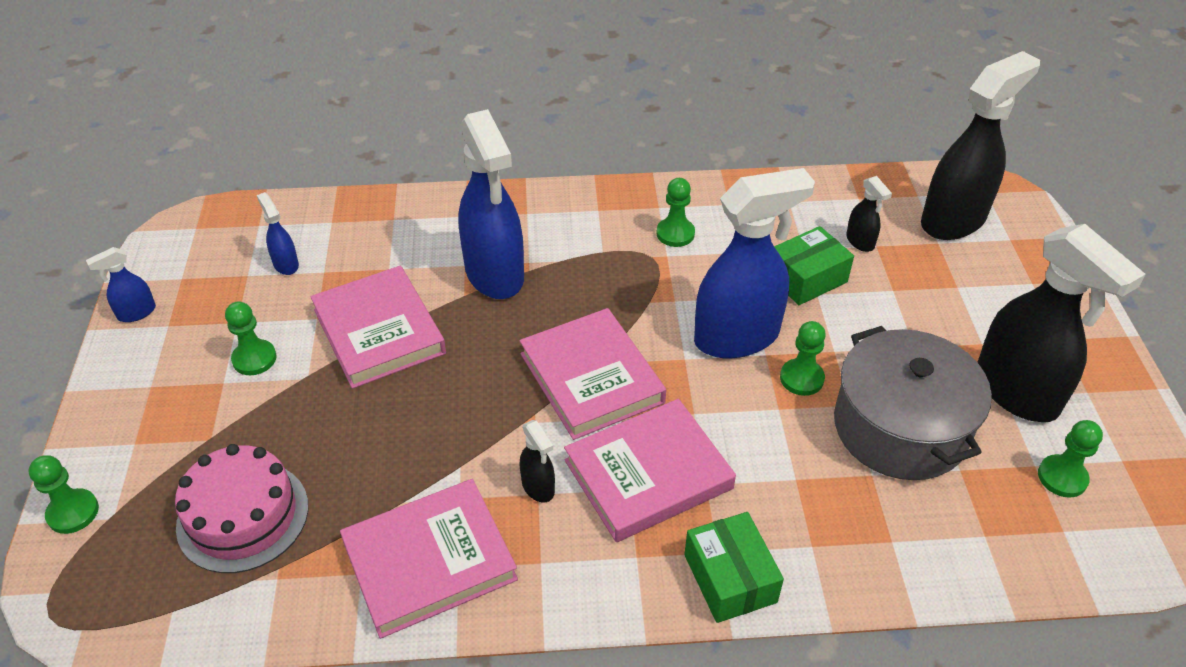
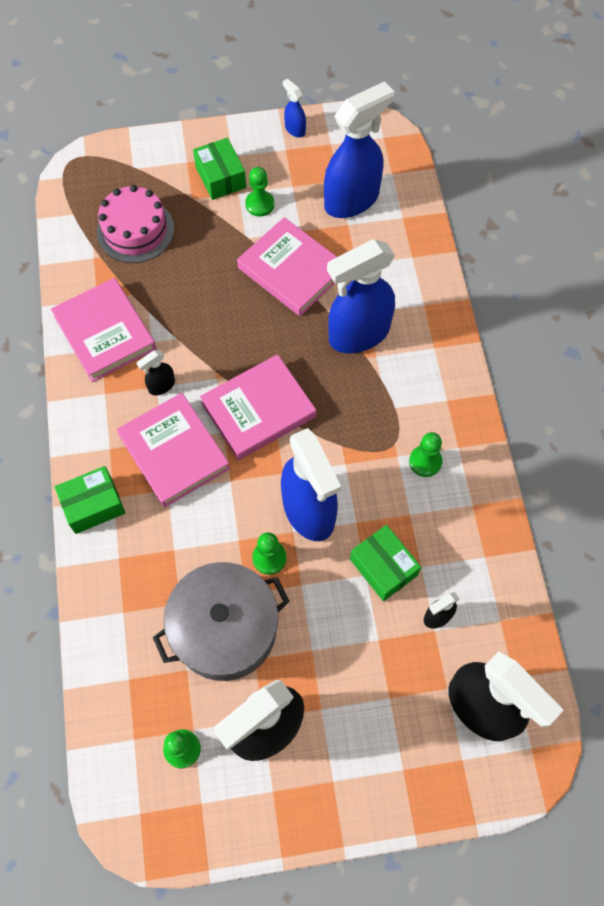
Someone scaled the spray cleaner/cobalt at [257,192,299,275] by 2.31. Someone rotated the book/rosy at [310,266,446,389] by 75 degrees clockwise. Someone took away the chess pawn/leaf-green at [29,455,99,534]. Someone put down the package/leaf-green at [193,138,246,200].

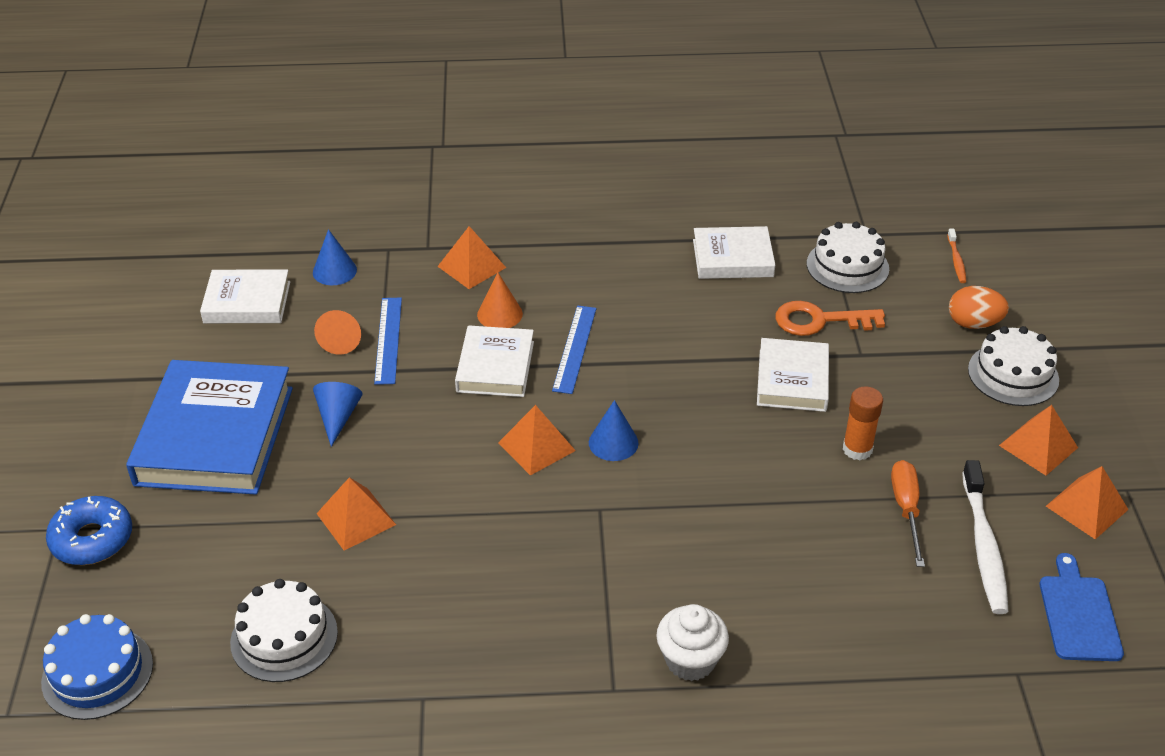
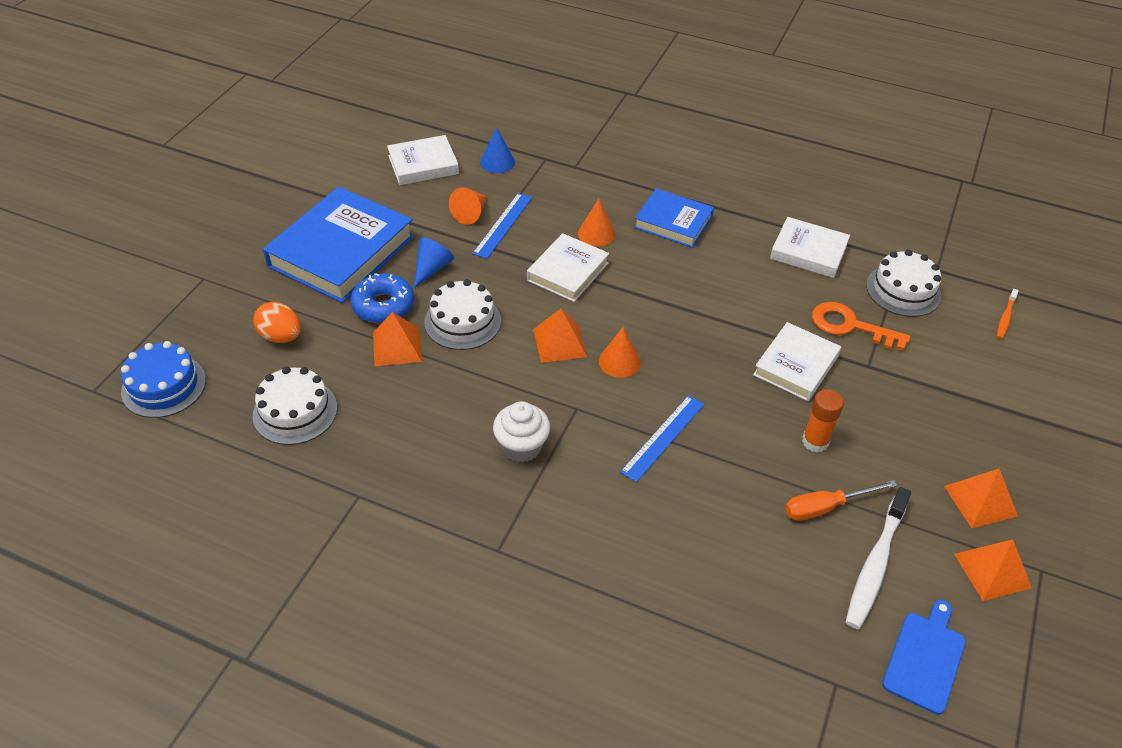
Someone took away the pyramid/orange at [437,226,506,289]. Someone rotated the book/snow-white at [200,269,290,323] by 45 degrees counterclockwise. Someone carried the toy egg/orange from [949,286,1009,329] to [253,302,301,343]. Someone carried the straightedge/cobalt from [552,305,596,394] to [620,395,704,482]. Someone carried the layer cake/snow-white from [968,326,1059,406] to [424,279,501,350]. Someone repainted the cone shape/cobalt at [589,400,639,461], which became the cone shape/orange at [599,327,641,378]. Someone rotated the flat screwdriver/orange at [891,460,925,567] by 135 degrees counterclockwise. Someone carried the doughnut/cobalt from [46,496,132,565] to [351,273,414,323]. Someone carried the muffin/snow-white from [656,604,729,681] to [493,401,550,463]. Someone put down the book/cobalt at [634,188,714,248].

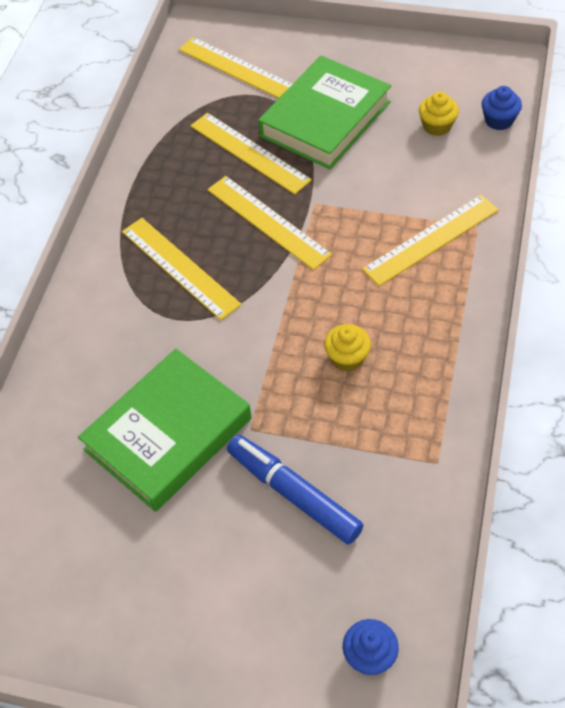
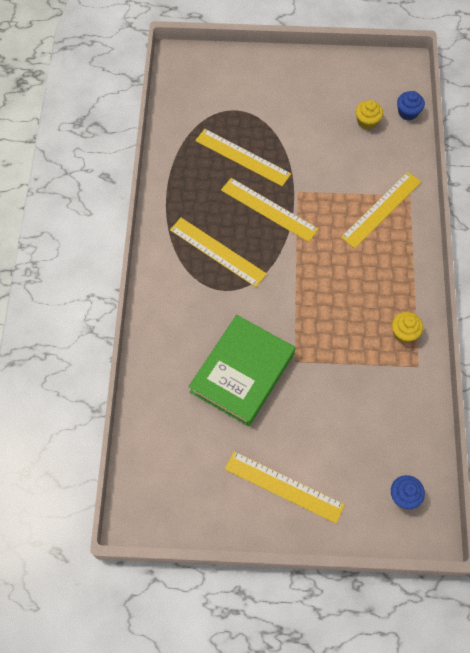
Someone carried the straightedge/bright yellow from [179,37,292,98] to [225,451,345,524]. Someone took away the book/leaf-green at [258,56,391,169]. Someone carried the muffin/bright yellow from [324,324,371,372] to [392,312,423,343]. Someone took away the felt pen/cobalt at [227,435,363,544].

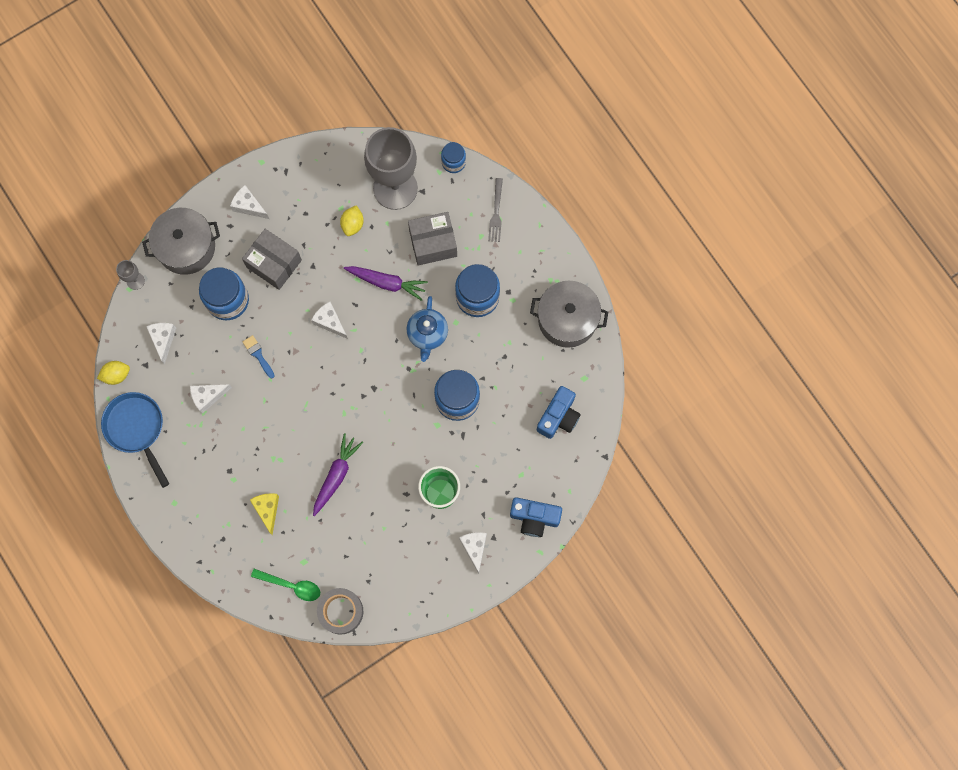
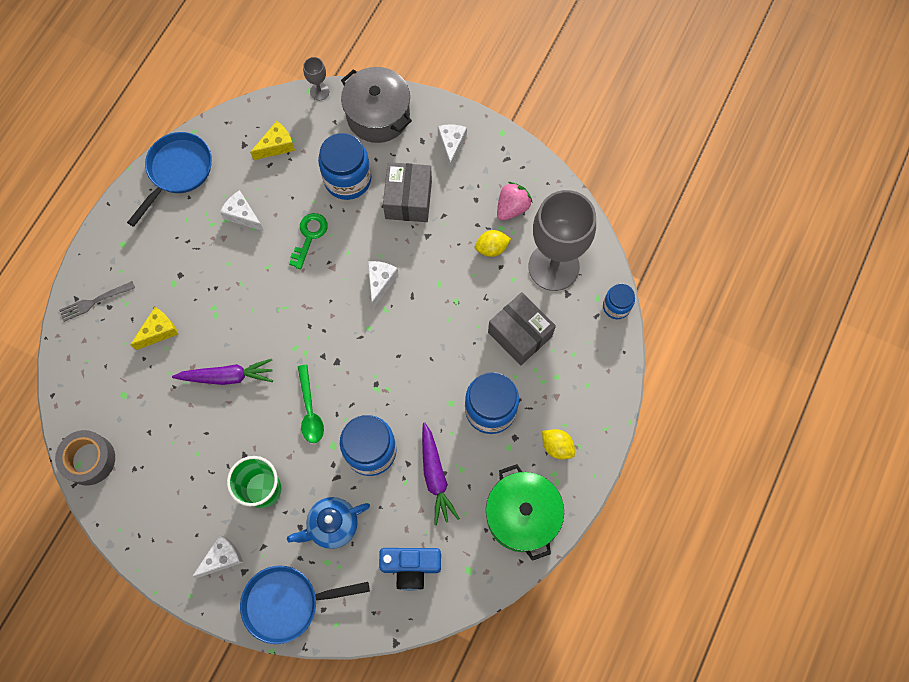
Someone carried the dinner fork/grey from [488,178,503,242] to [59,281,135,322]. Someone carried the root vegetable/purple from [344,266,428,301] to [422,422,460,526]. Someone repainted the stockpot/grey at [530,281,608,348], which became the stockpot/leaf-green at [486,464,564,561]. Someone carried the china teapot/cobalt from [407,296,448,362] to [287,497,370,549]. Someone repainted the piece of cheese/snow-white at [146,323,176,364], which became the piece of cheese/bright yellow at [250,121,295,160]. Someone swapped the brush/cobalt at [243,335,275,378] for the latchkey/leaf-green at [289,213,328,269]. Someone carried the citrus fruit/bright yellow from [97,361,130,385] to [542,429,575,459]. Someone swapped the compact camera/cobalt at [510,497,562,537] for the pan/cobalt at [240,566,370,644]. Someone carried the teaspoon/leaf-green from [251,569,320,601] to [298,365,324,443]. Someone put down the toy strawberry/rosy at [497,182,533,221].

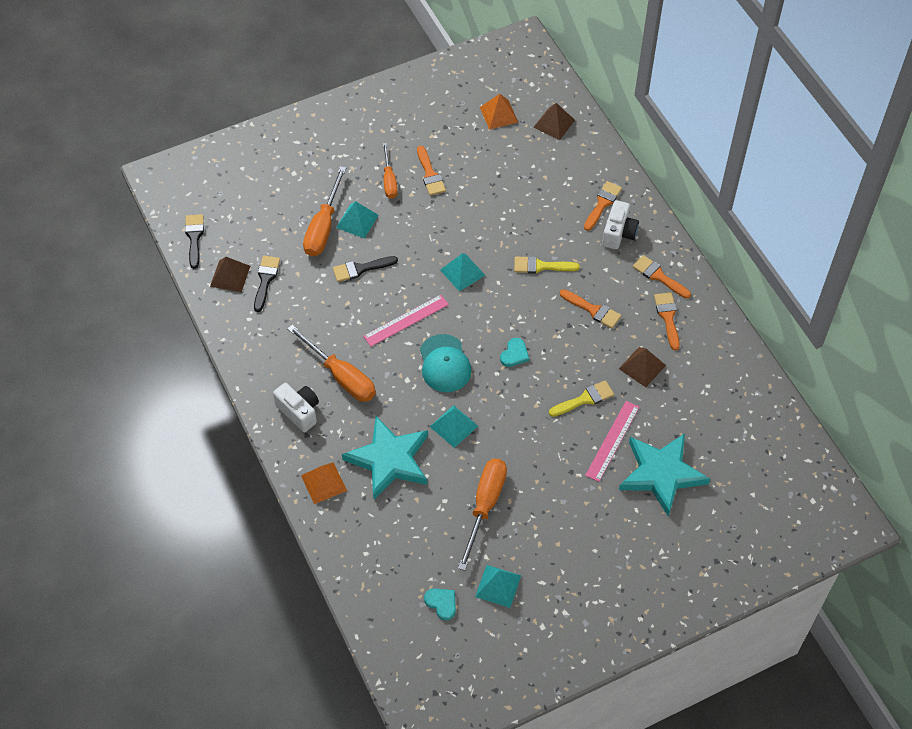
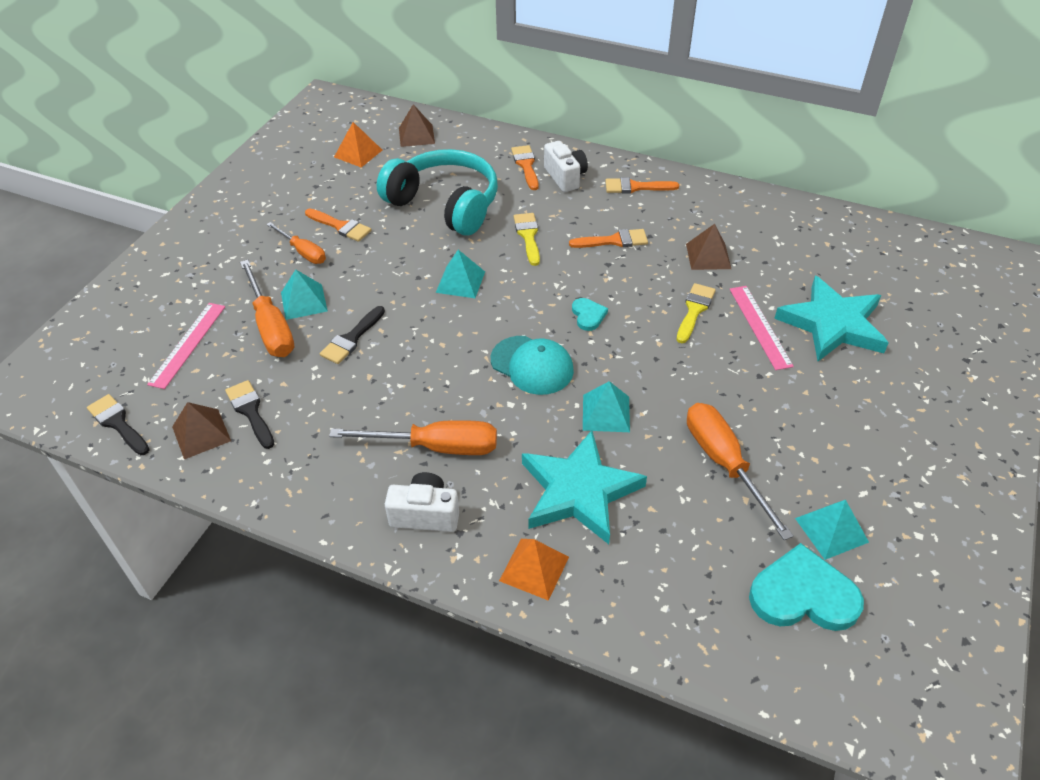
Someone rotated the brush/bright yellow at [514,256,580,274] by 120 degrees clockwise. Someone took away the brush/orange at [654,292,680,351]. Someone carried the straightedge/rosy from [363,295,449,347] to [147,303,225,389]. Someone scaled the love heart/turquoise at [424,588,456,620] by 1.98. Someone put down the over-ear headphones/turquoise at [377,149,498,236].

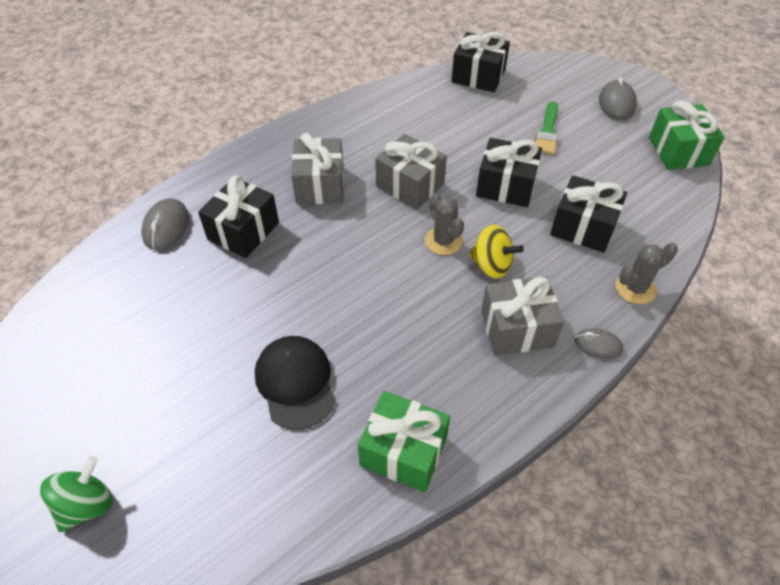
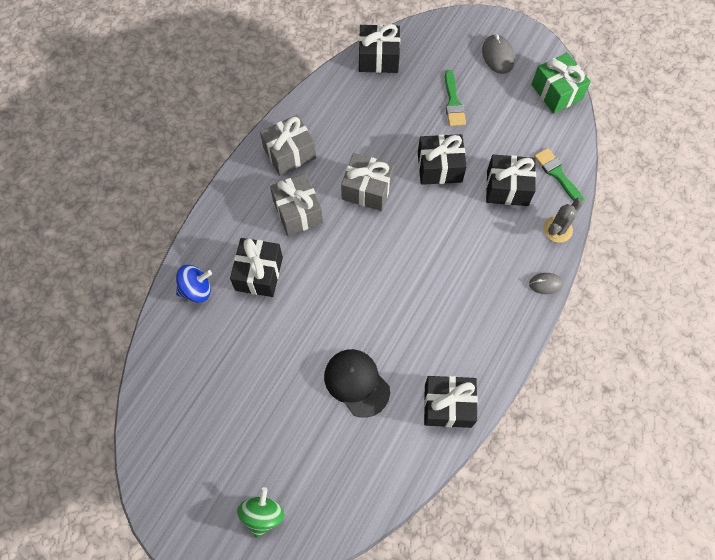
Someone took away the cactus/grey at [425,193,464,255]. Someone swapped the computer mouse/grey at [141,198,189,250] for the whirligig/cobalt at [176,265,212,303]. Someone took away the whirligig/bright yellow at [469,225,524,279]. Someone carried the gift/grey from [481,277,564,355] to [260,115,316,175]. Someone repainted the gift/leaf-green at [358,391,450,492], which became the gift/ebony at [424,376,478,428]. Someone put down the brush/leaf-green at [534,148,585,202].

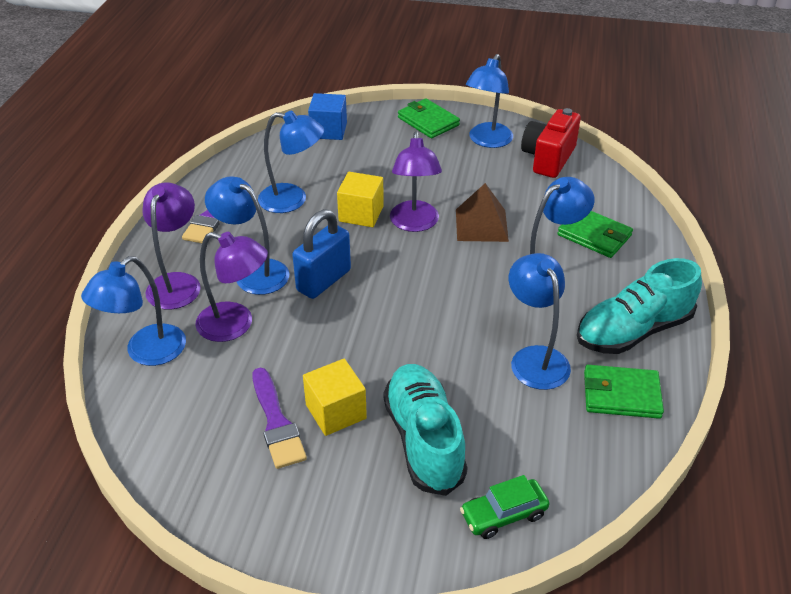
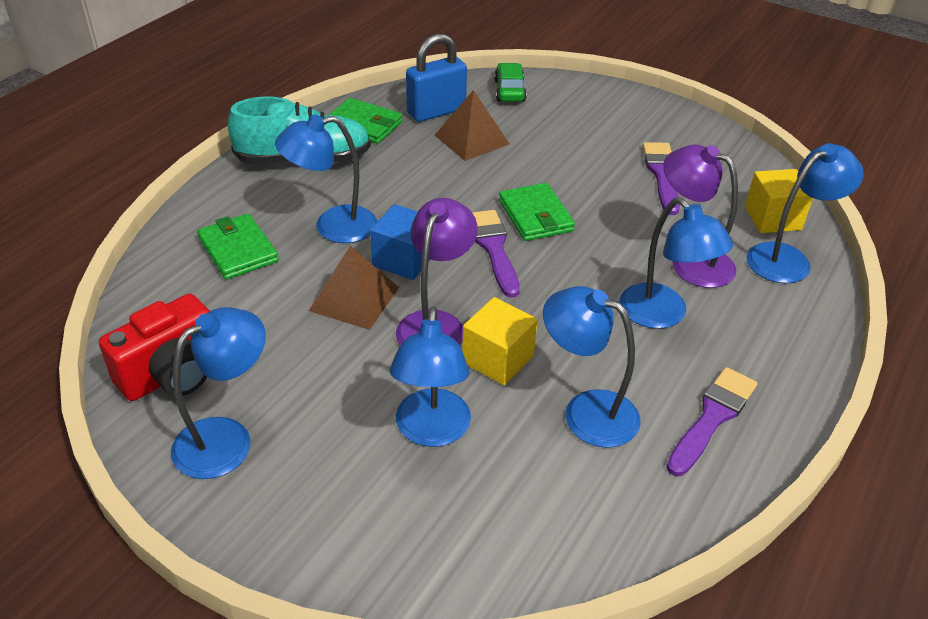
Someone carried the solid cube/cobalt from [308,93,347,140] to [370,204,431,280]. Someone carried the wallet/leaf-green from [398,98,460,139] to [499,183,575,241]. Someone took away the desk lamp/purple at [142,183,201,309]. Someone carried the padlock/cobalt from [292,209,351,299] to [406,34,467,122]. Someone carried the desk lamp/cobalt from [509,253,571,390] to [390,307,471,447]. Someone carried the solid cube/bright yellow from [303,359,367,436] to [745,169,813,233]. Someone took away the sneaker/turquoise at [383,364,467,496]. Someone rotated the car/leaf-green at [460,475,549,539] by 90 degrees counterclockwise. Someone put down the pyramid/brown at [435,90,509,161]. Someone put down the brush/purple at [472,210,520,298].

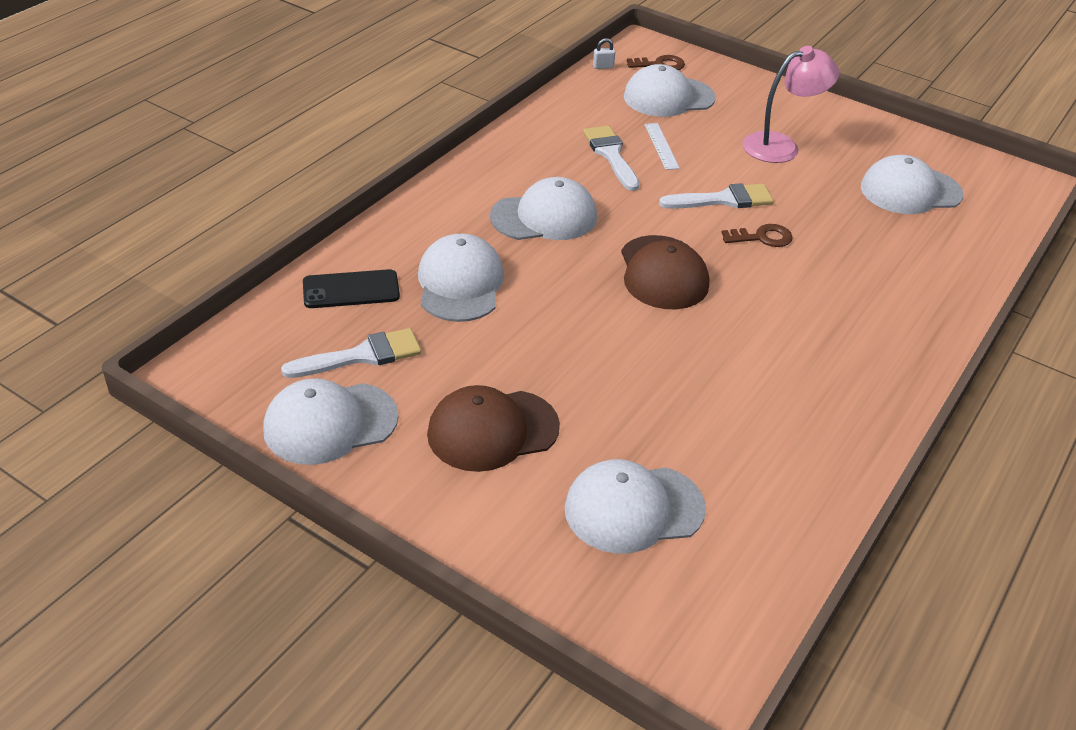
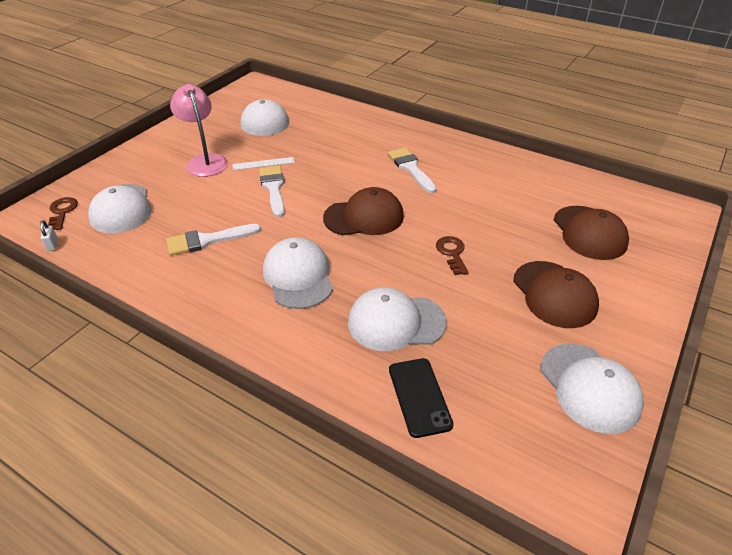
Someone carried the straightedge/snow-white from [644,123,680,170] to [232,157,295,170]. Someone carried the latchkey/brown from [721,224,793,247] to [436,236,469,275]. Someone carried the brush/snow-white from [281,328,422,378] to [388,147,437,193]. Someone repainted the baseball cap/snow-white at [564,459,706,554], which became the baseball cap/brown at [554,206,629,260].

